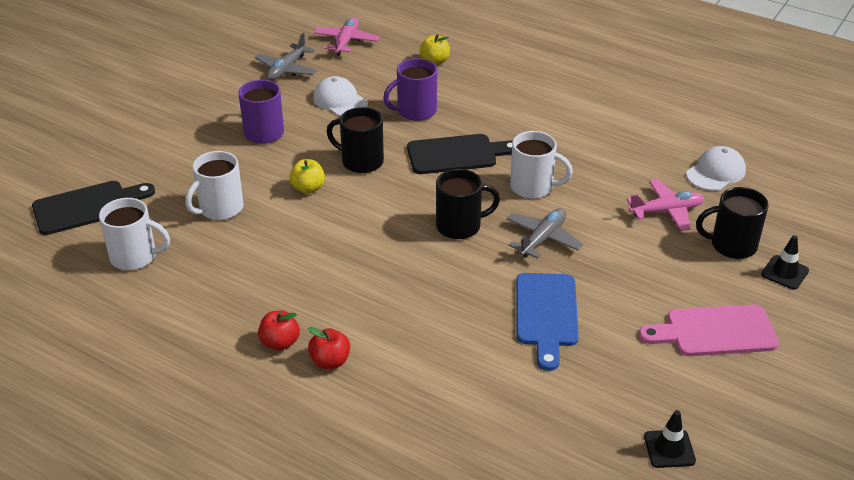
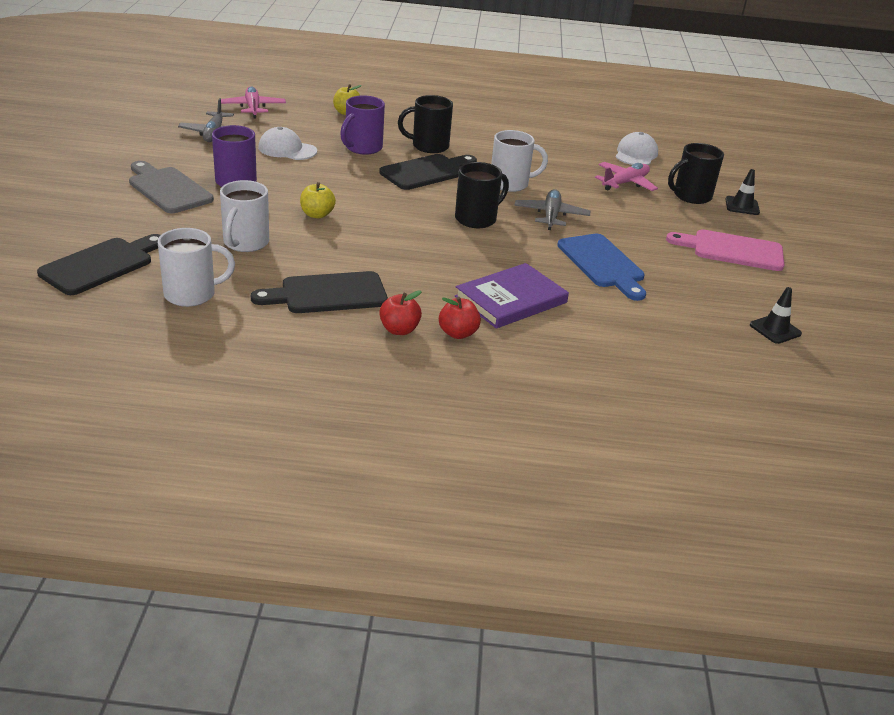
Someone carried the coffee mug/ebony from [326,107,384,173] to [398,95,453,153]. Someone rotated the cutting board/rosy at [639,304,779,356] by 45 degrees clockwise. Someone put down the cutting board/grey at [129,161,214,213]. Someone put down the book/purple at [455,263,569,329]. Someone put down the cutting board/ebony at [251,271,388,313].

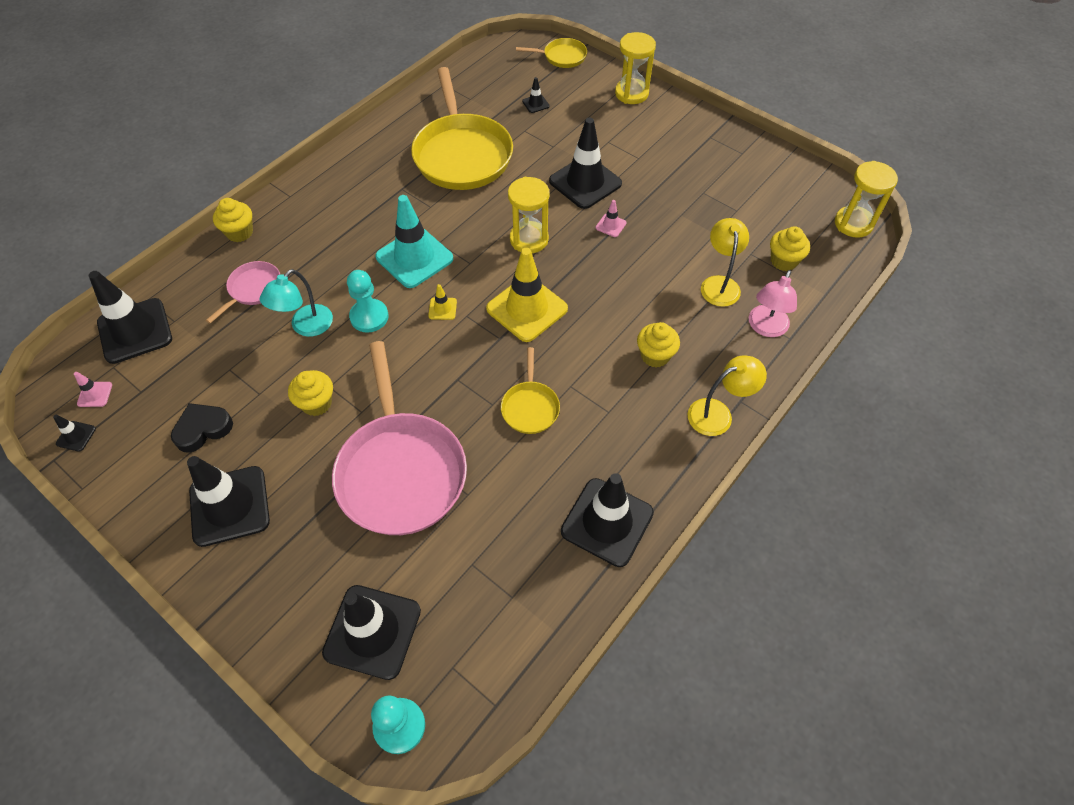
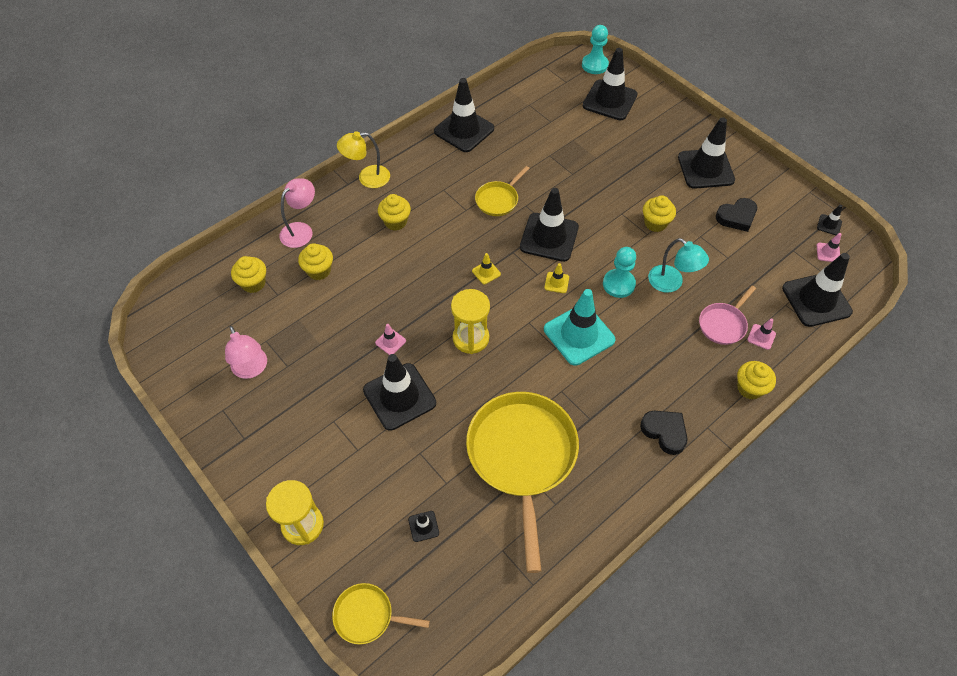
Someone took away the sand timer/bright yellow at [835,161,898,238]. Someone swapped the desk lamp/bright yellow at [701,218,749,307] for the muffin/bright yellow at [298,243,333,280]. Someone scaled the traffic cone/bright yellow at [486,248,568,342] by 0.42. Someone rotated the desk lamp/turquoise at [260,269,333,337] by 90 degrees clockwise. Someone took away the pan/rosy at [332,341,467,535]. Someone rotated the pan/bright yellow at [501,347,560,434] by 150 degrees counterclockwise. Someone put down the traffic cone/ebony at [520,188,579,262]. Someone put down the traffic cone/rosy at [747,318,776,350]. Someone put down the desk lamp/rosy at [225,326,267,379]. Someone put down the love heart/ebony at [640,411,688,455].

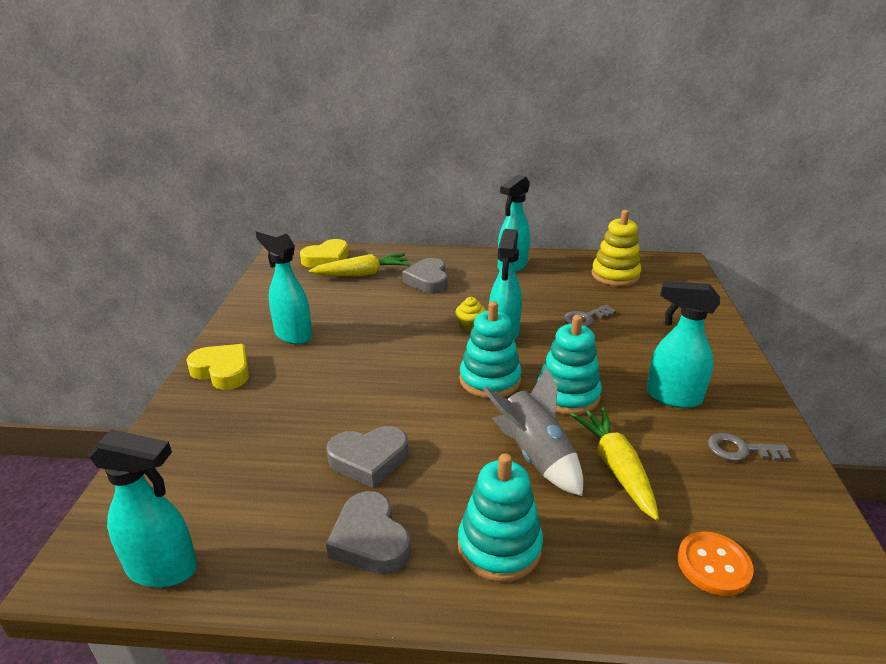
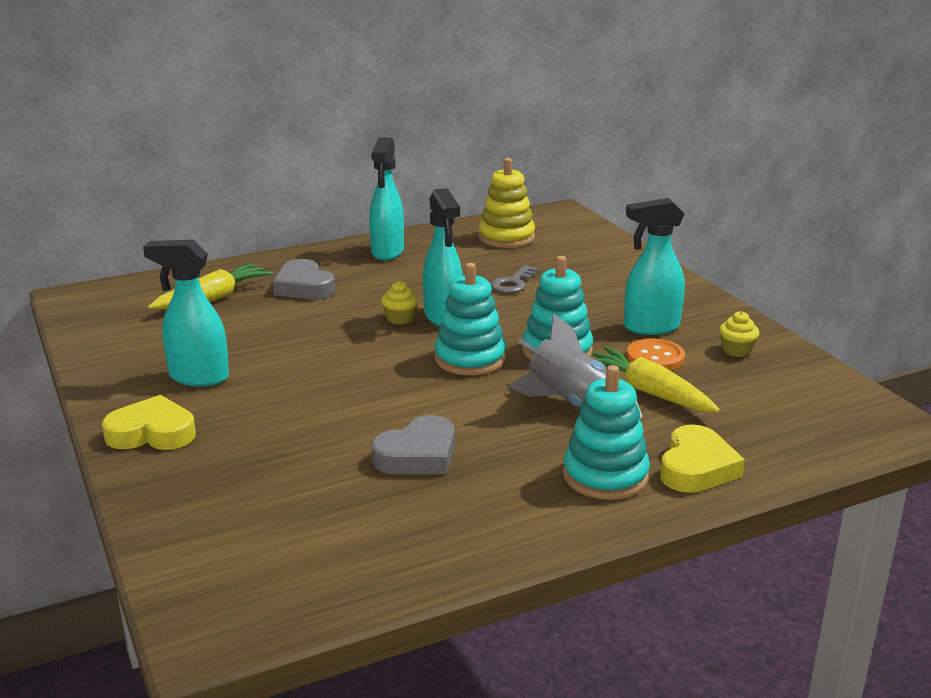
Someone carried the love heart/bright yellow from [300,239,348,268] to [660,425,745,493]. Someone took away the spray cleaner/turquoise at [88,429,197,587]. Someone swapped the latchkey/grey at [708,433,792,461] for the muffin/bright yellow at [719,311,759,357]. Someone took away the love heart/grey at [326,491,411,575]. Someone carried the sewing button/orange from [678,532,754,596] to [627,339,685,371].

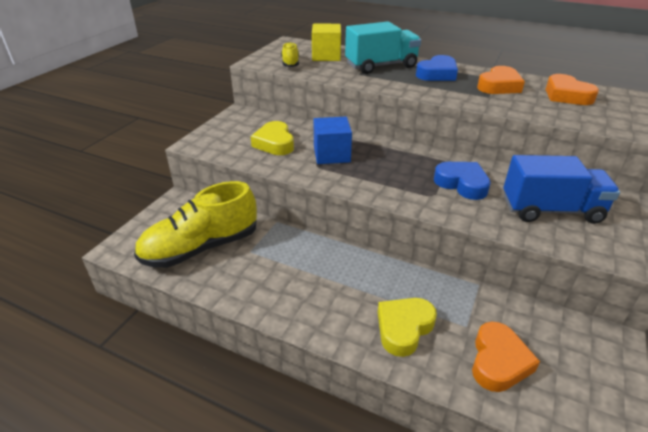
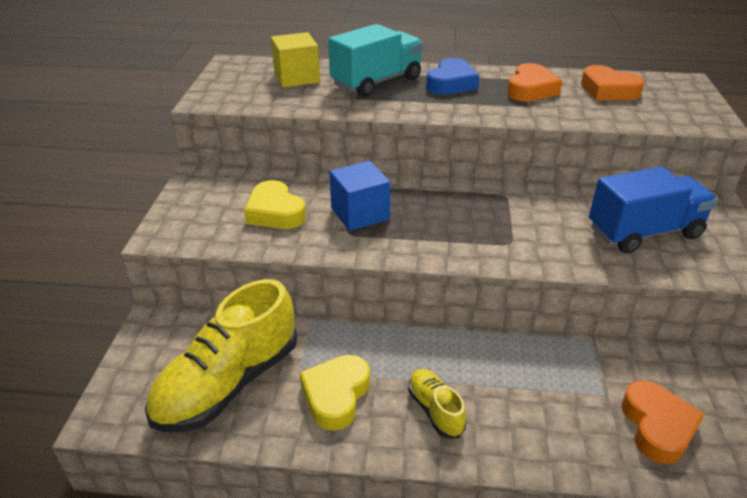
Someone carried the sneaker/bright yellow from [281,42,299,67] to [408,369,466,438]. Someone took away the love heart/cobalt at [434,162,491,200]. Someone carried the love heart/bright yellow from [378,298,437,357] to [300,355,370,431].

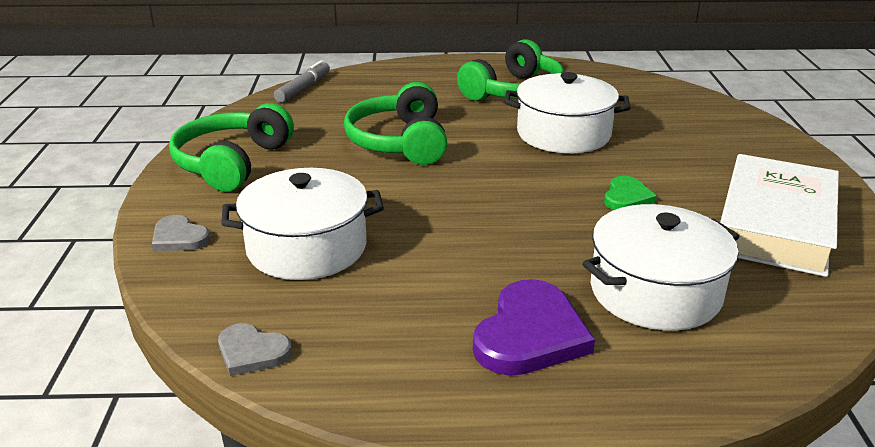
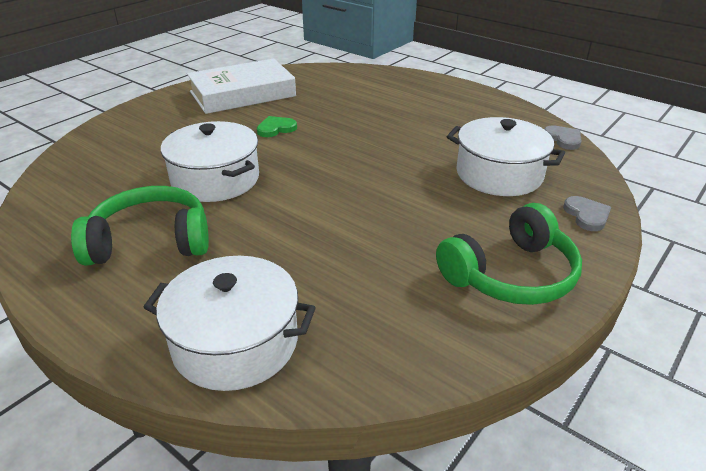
Someone took away the felt pen/grey at [274,60,330,103]. Someone took away the over-ear headphones/leaf-green at [344,82,447,165]. Someone carried the stockpot/snow-white from [582,204,740,330] to [143,256,316,391]. Someone took away the love heart/purple at [473,279,595,376].

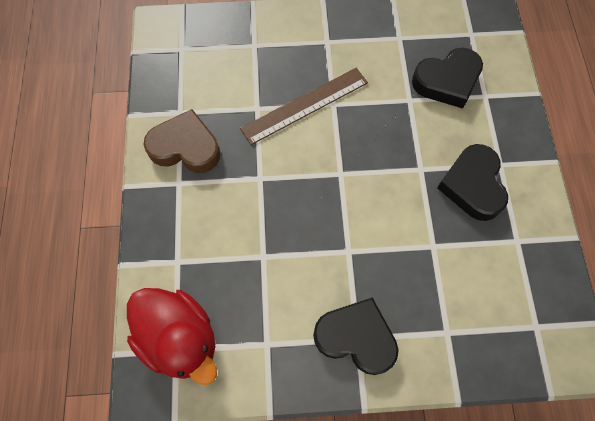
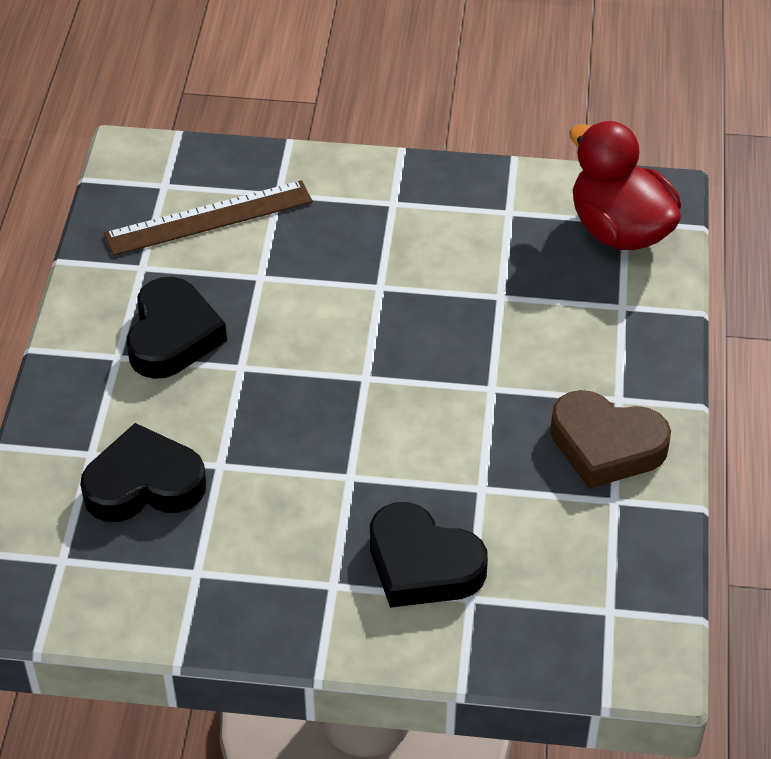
Someone carried the straightedge/brown from [240,68,368,145] to [104,180,313,256]. Someone carried the love heart/ebony from [313,297,399,375] to [370,502,488,608].

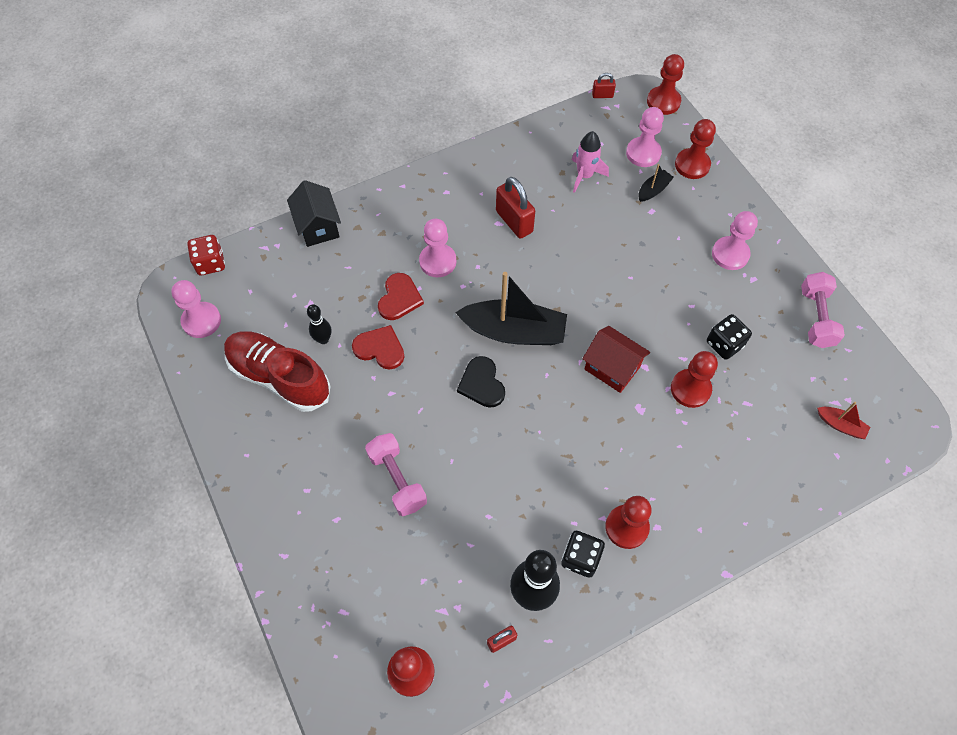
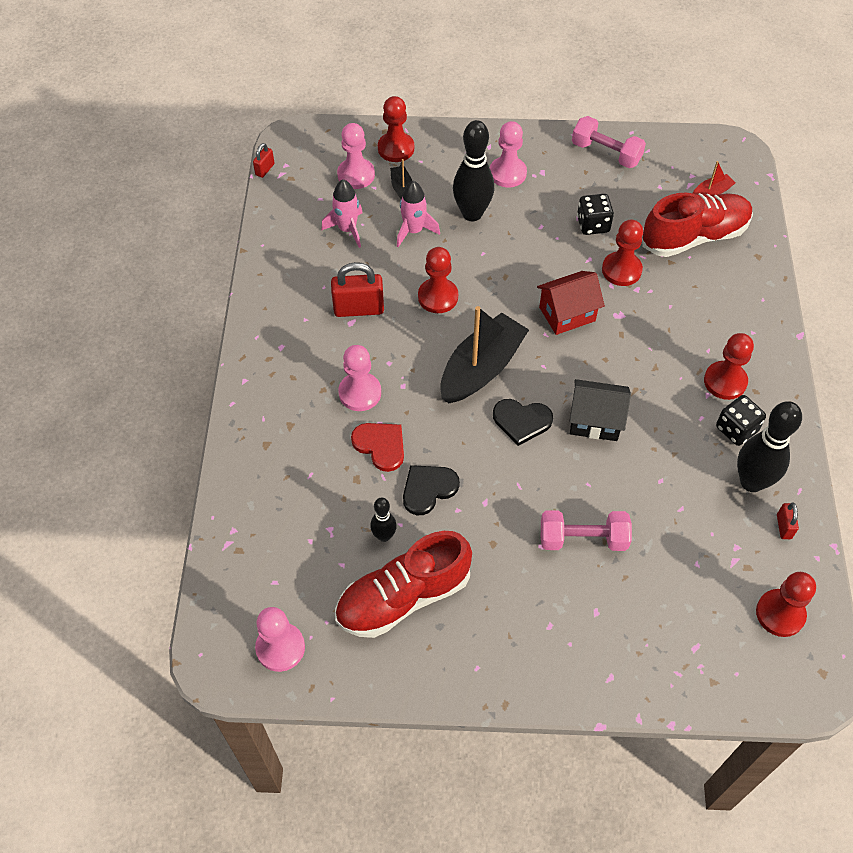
Someone carried the chess pawn/crimson from [647,54,684,115] to [418,247,458,313]. Someone carried the cottage/ebony from [287,180,341,247] to [569,379,631,441]. Someone took away the dice/crimson at [187,235,225,275]. Someone repainted the love heart/crimson at [352,325,405,370], which became the love heart/ebony at [403,465,460,515]. Someone put down the bowling pin/ebony at [453,120,494,221]. Someone put down the rocket/rosy at [397,181,440,247]. Someone put down the sneaker/crimson at [642,193,753,257].

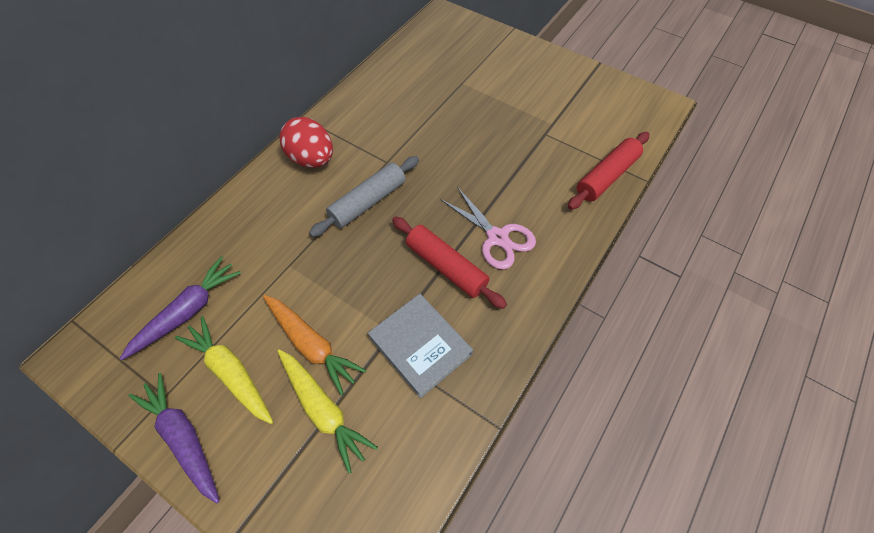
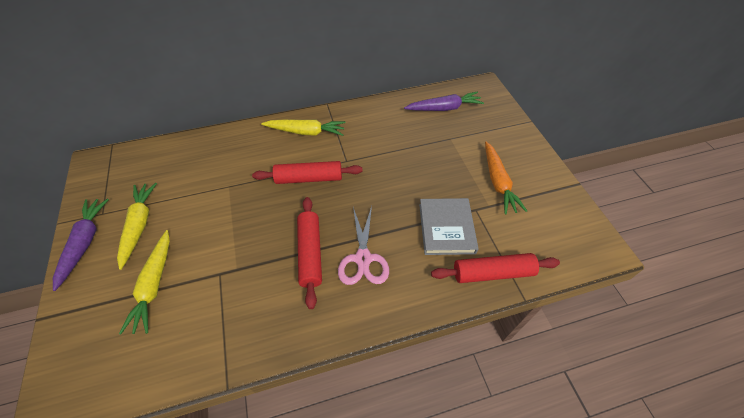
Someone swapped the toy egg/crimson at [279,117,333,168] for the root vegetable/bright yellow at [261,119,346,136]. Someone repainted the dough roller/grey at [309,156,419,237], which became the dough roller/crimson at [252,161,363,184]. Someone carried the root vegetable/purple from [120,256,241,360] to [404,92,484,111]. Someone carried the book/grey from [368,294,473,398] to [419,198,479,255]. Someone carried the root vegetable/orange from [263,295,366,395] to [485,142,527,214].

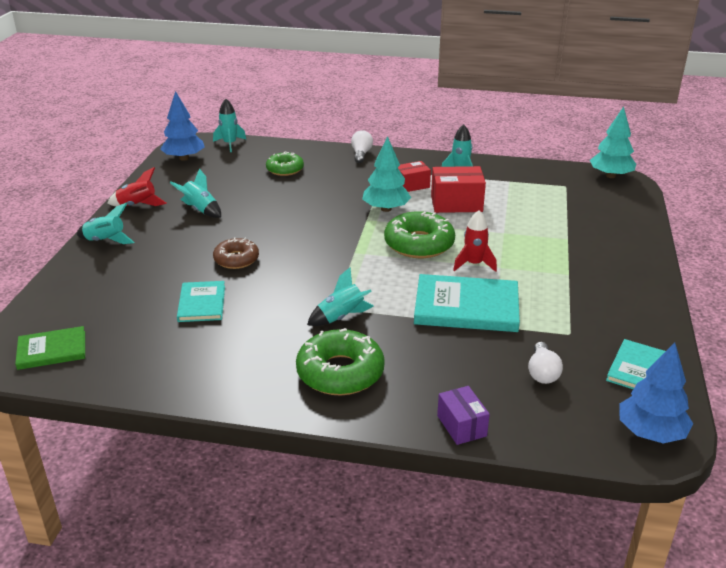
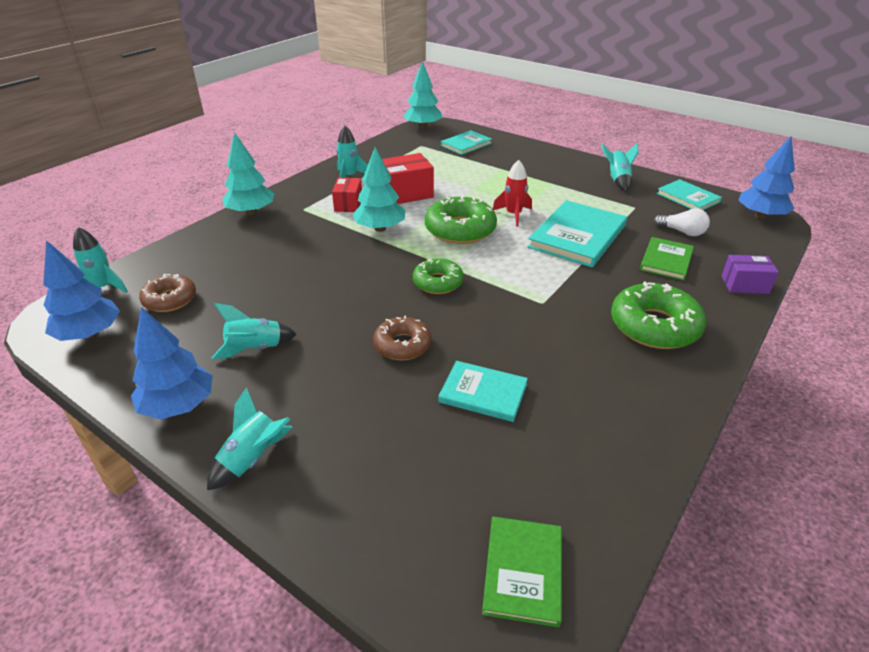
Someone swapped the light bulb/snow-white at [351,130,373,163] for the tree/turquoise at [222,132,274,215]. Someone carried the doughnut/leaf-green from [266,151,304,176] to [413,258,464,294]. Someone rotated the package/crimson at [431,166,486,213] by 45 degrees clockwise. Someone swapped the rocket/crimson at [107,167,167,206] for the tree/cobalt at [131,307,213,420]. Someone carried the rocket/turquoise from [307,268,374,326] to [601,144,638,192]. Someone put down the book/turquoise at [441,130,492,155]. Someone put down the book/leaf-green at [640,237,694,281]. Someone put down the doughnut/brown at [139,274,196,312].

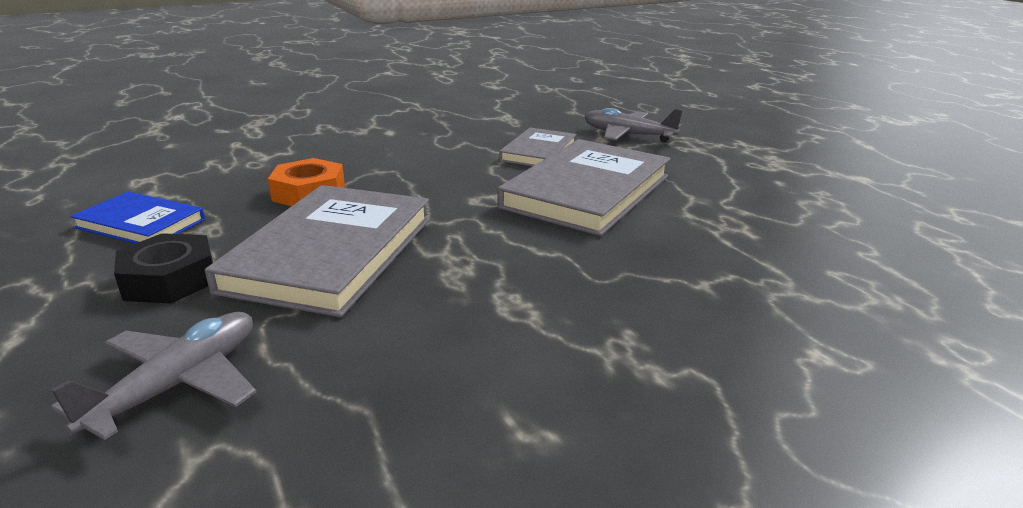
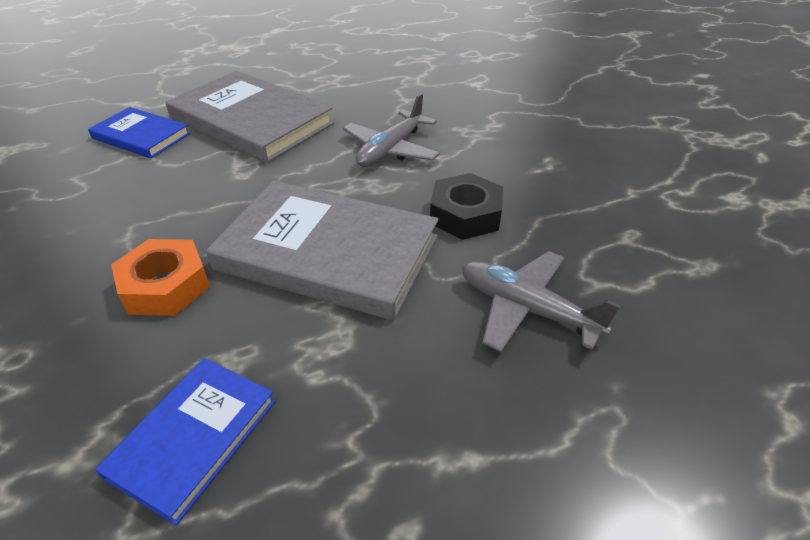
Someone carried the toy plane/grey from [584,108,683,142] to [343,93,440,167]. Someone repainted the book/grey at [499,127,577,166], which became the book/cobalt at [88,107,190,158]. Someone carried the nut/ebony from [114,233,213,304] to [430,173,503,240].

